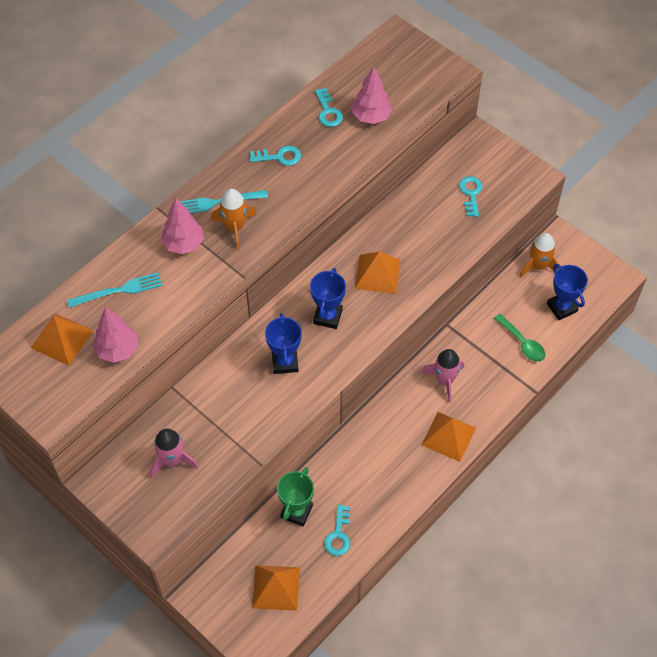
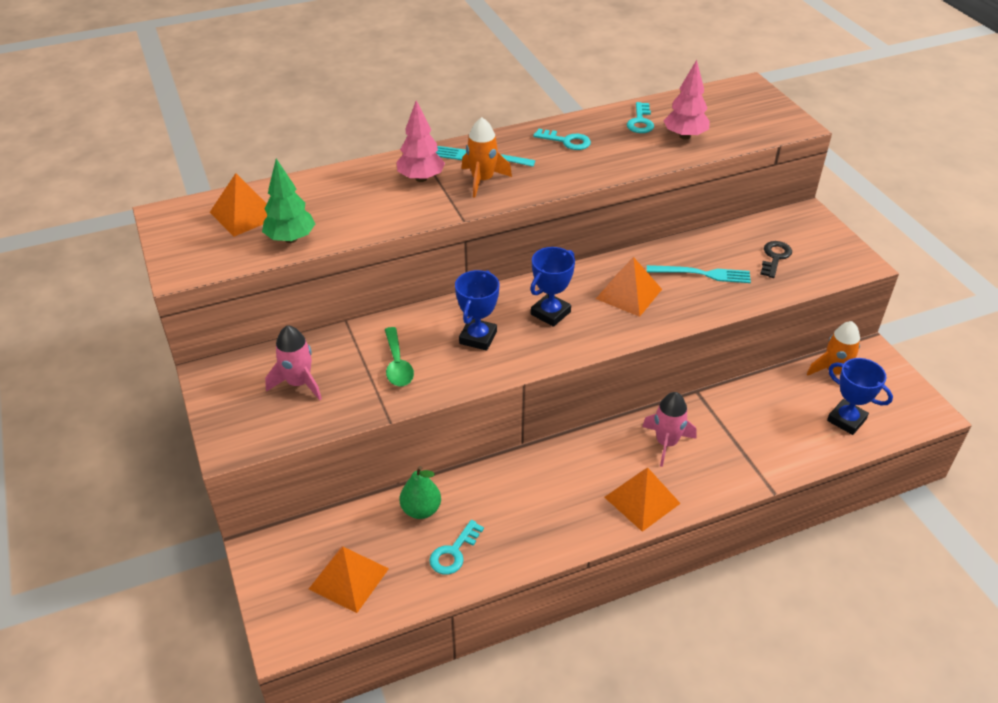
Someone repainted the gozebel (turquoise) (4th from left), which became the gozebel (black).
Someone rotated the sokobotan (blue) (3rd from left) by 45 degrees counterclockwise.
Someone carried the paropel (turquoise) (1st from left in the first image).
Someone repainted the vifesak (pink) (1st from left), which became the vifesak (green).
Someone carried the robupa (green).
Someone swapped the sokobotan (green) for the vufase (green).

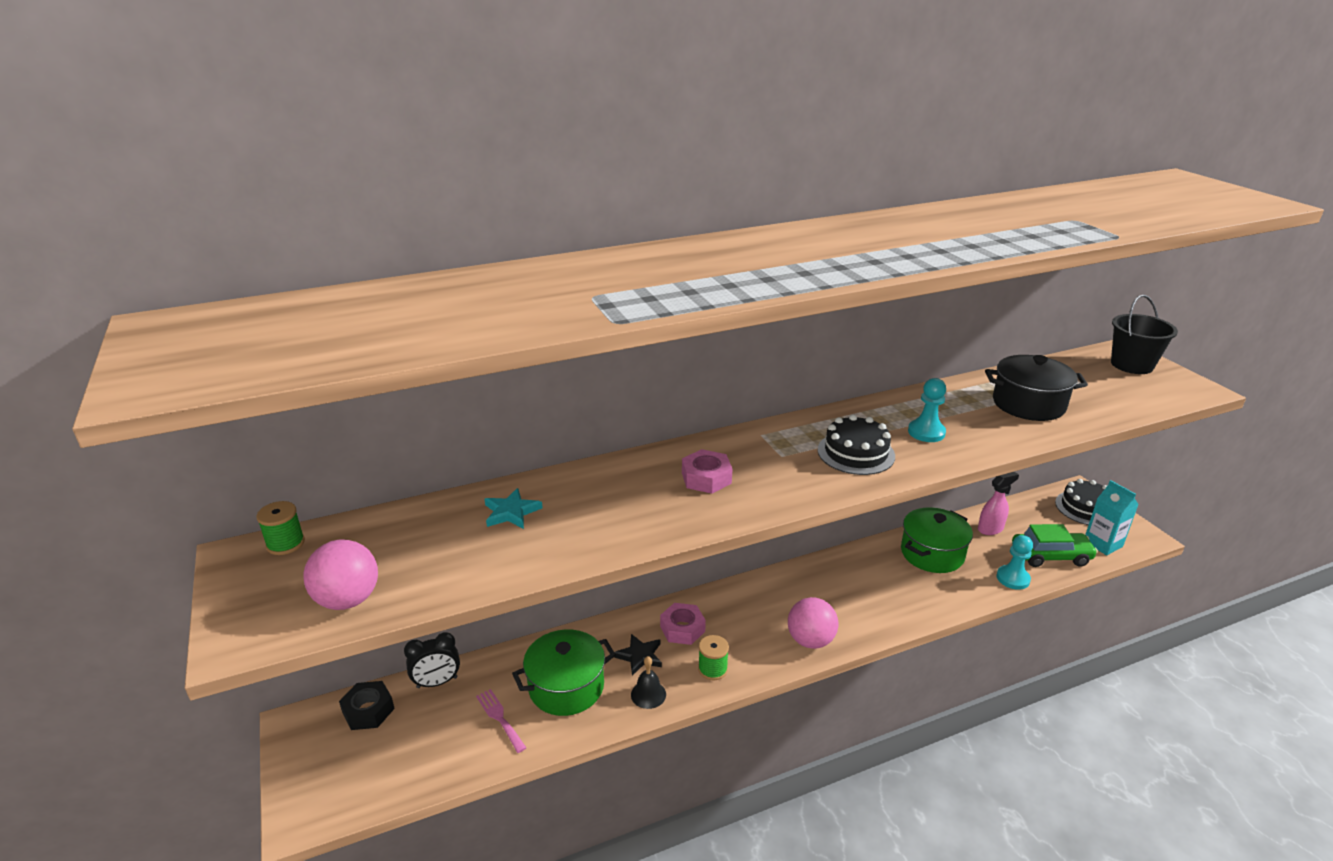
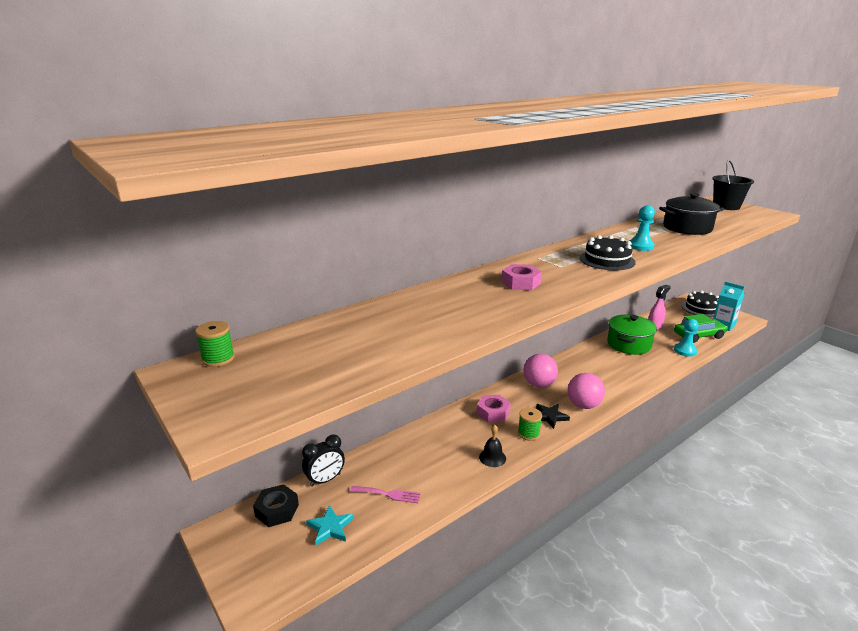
Someone carried the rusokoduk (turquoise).
Someone carried the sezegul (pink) (1st from left).
Someone took away the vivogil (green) (1st from left).
Someone carried the rusokoduk (black).
Someone rotated the paropel (pink) by 150 degrees clockwise.

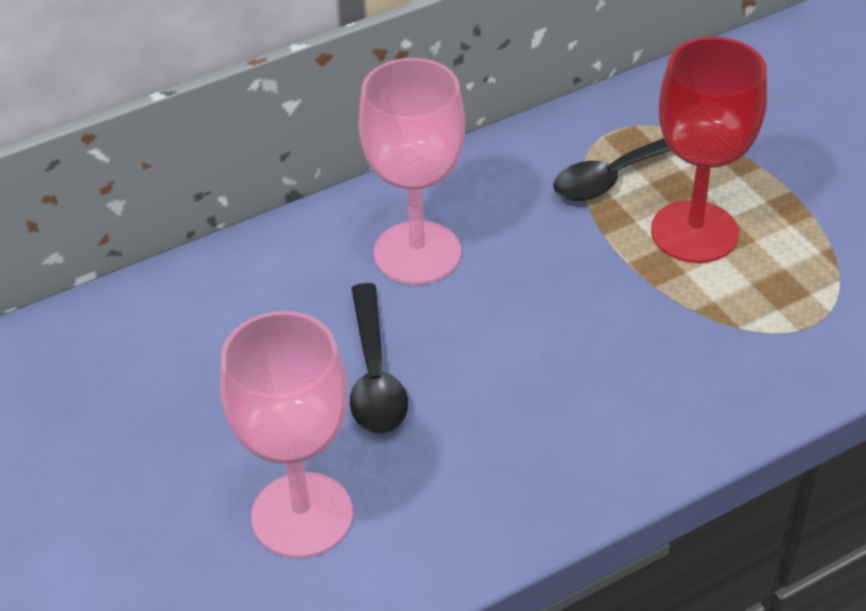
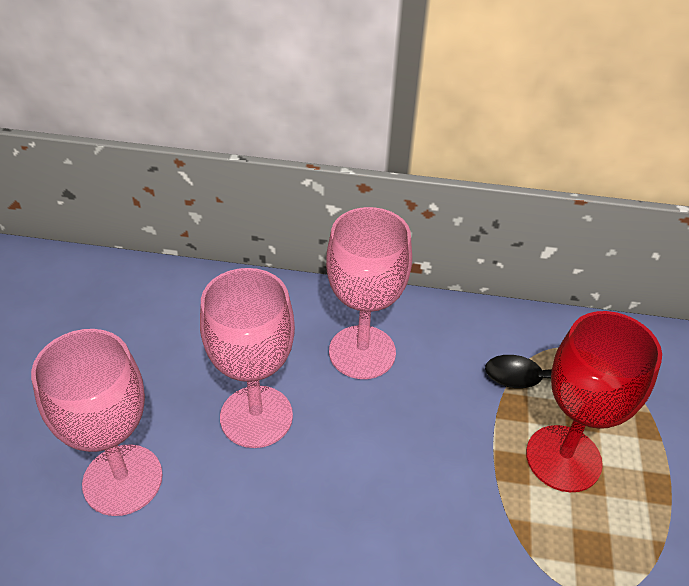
Someone swapped the robupa (black) (1st from left) for the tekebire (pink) (2nd from left).

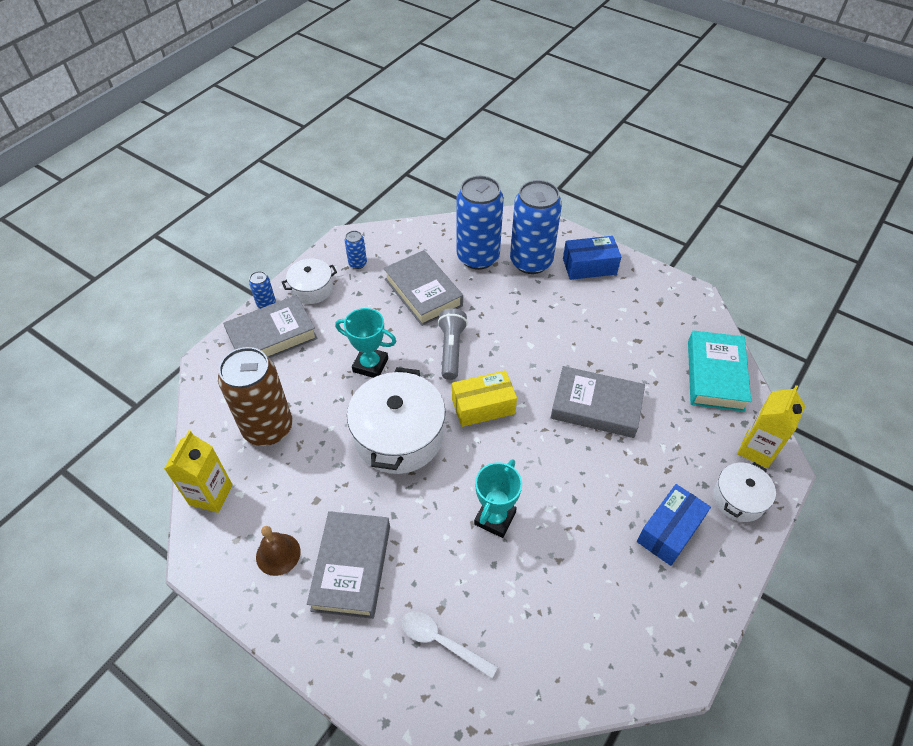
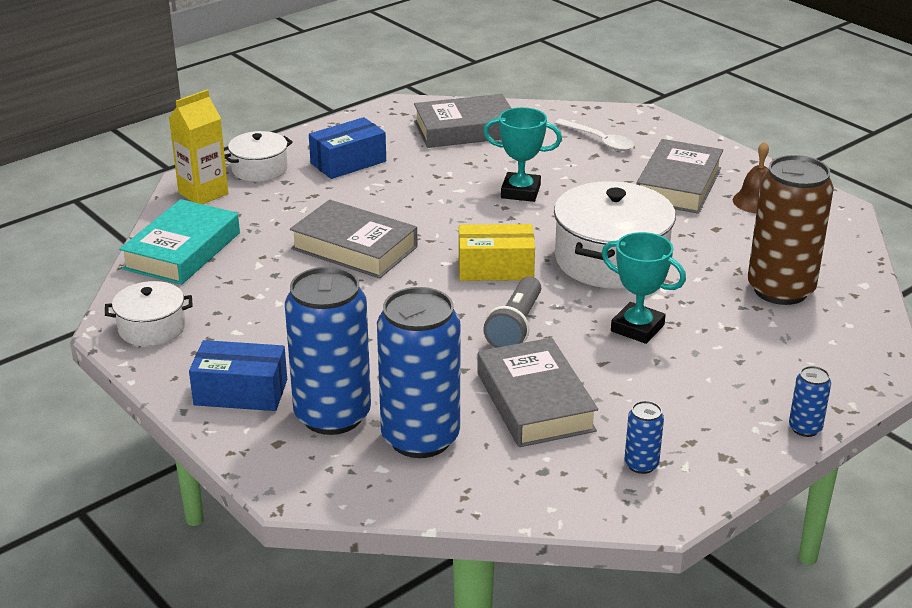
Someone carried the vivogil (white) (1st from left).
Someone carried the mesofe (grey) (1st from left in the first image).
Someone took away the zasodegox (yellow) (1st from left).
Someone rotated the sokobotan (turquoise) (2nd from left in the first image) by 60 degrees clockwise.

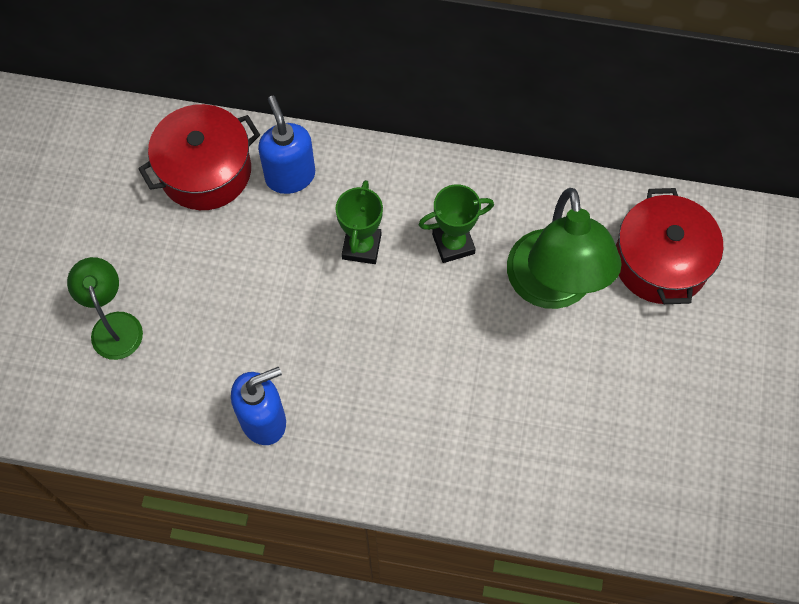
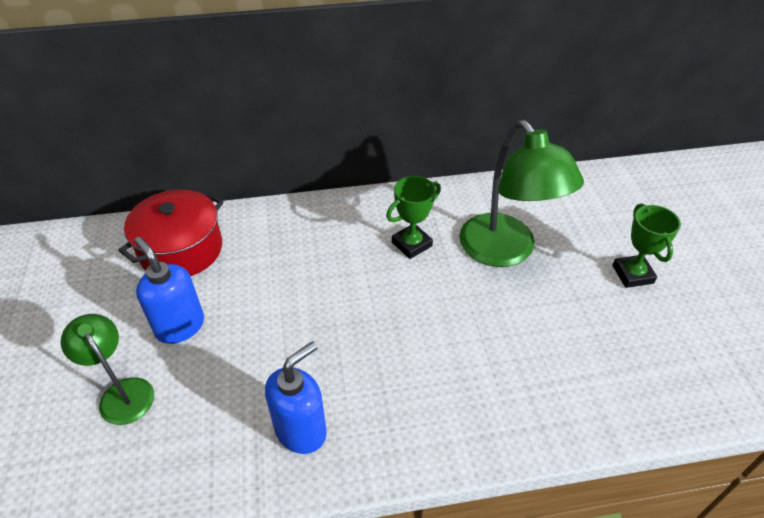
Someone carried the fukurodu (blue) (2nd from left in the first image).
Someone carried the sokobotan (green) (1st from left in the first image).
Someone took away the vivogil (red) (2nd from left).

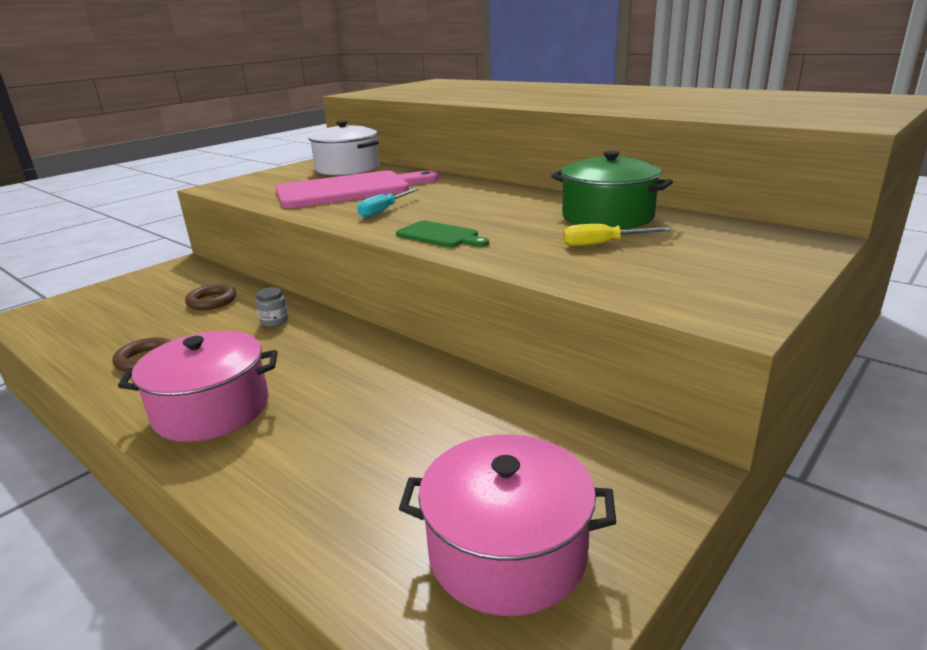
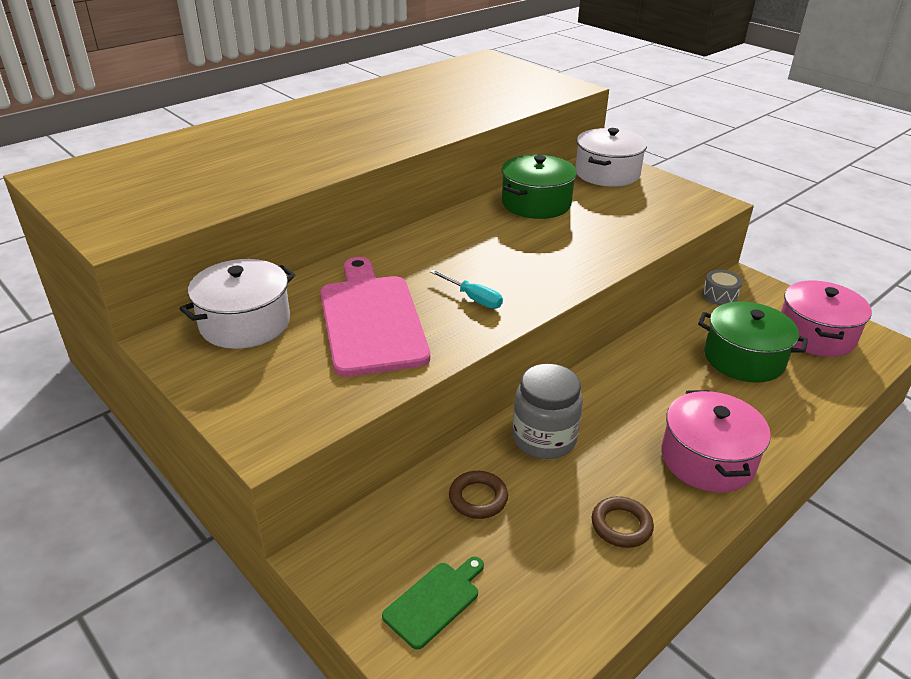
Someone carried the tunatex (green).
Someone took away the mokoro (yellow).
Someone scaled the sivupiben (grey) by 2.25.
Someone put down the vivogil (white) (2nd from left).
Someone put down the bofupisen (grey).
Someone put down the vivogil (green) (2nd from left).

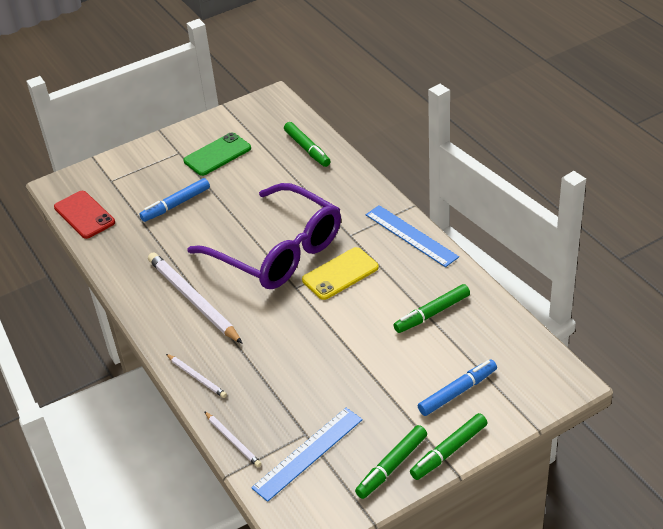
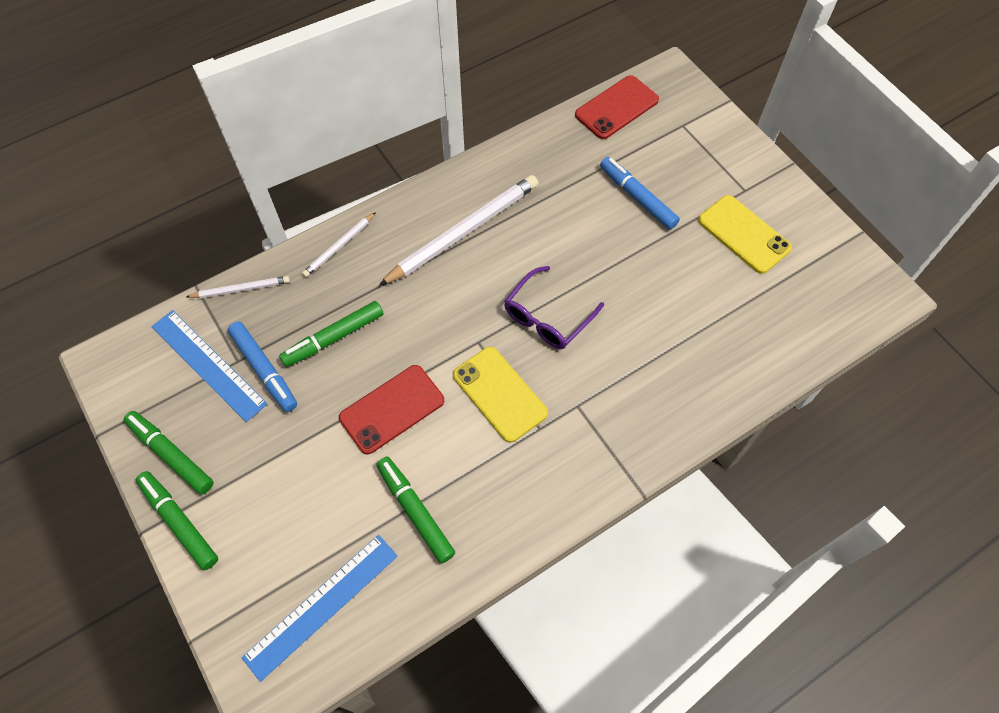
Someone carried the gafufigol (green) (1st from left in the first image).
Someone repainted the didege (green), which became the didege (yellow) (2nd from left).
Someone scaled the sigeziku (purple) by 0.49.
Someone carried the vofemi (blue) (2nd from left).
Someone carried the gafufigol (blue) (2nd from left in the first image).
Someone rotated the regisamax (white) (3rd from left in the first image) by 150 degrees counterclockwise.
Someone put down the didege (red) (1st from left).

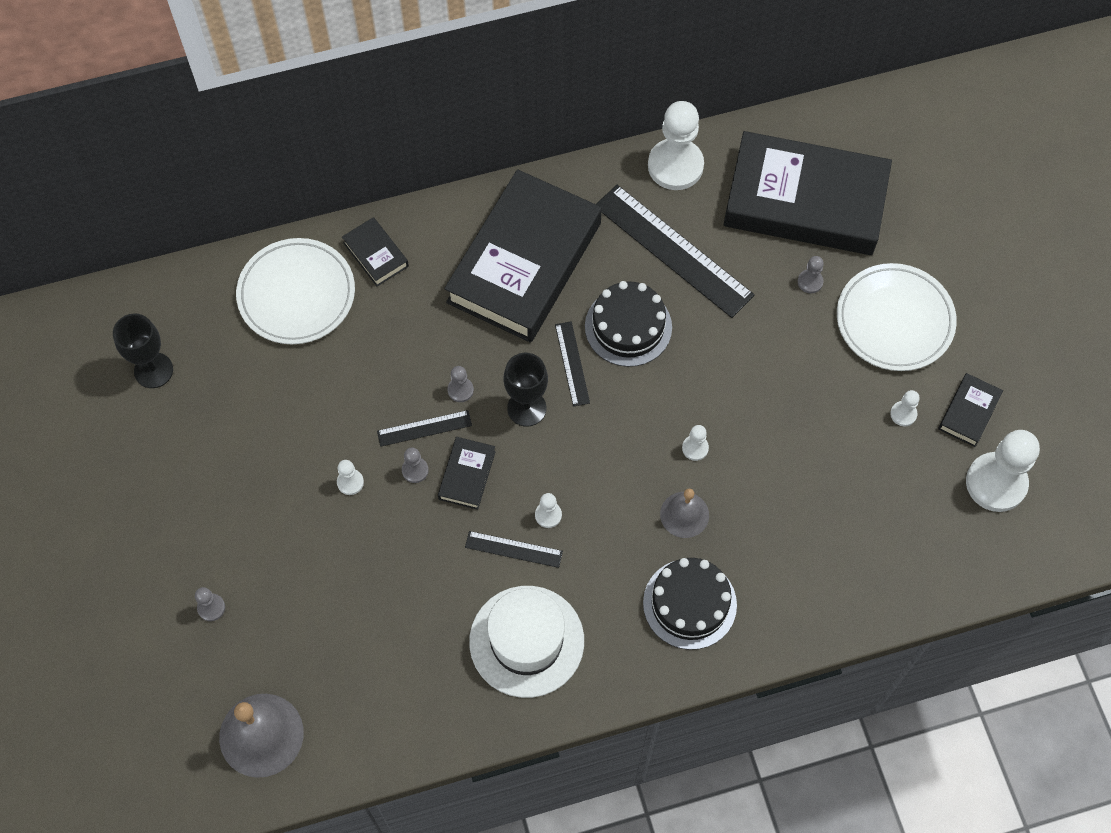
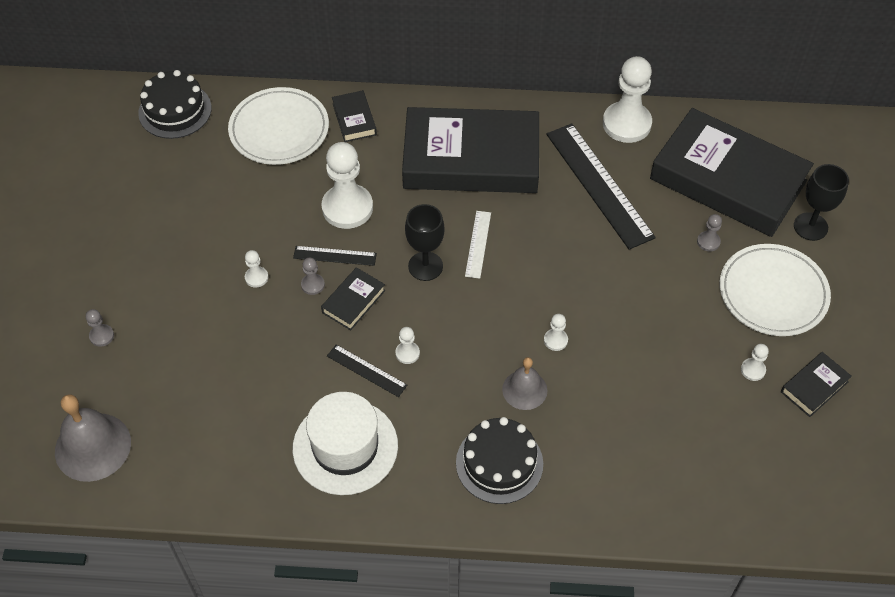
Someone rotated the mesofe (black) (3rd from left) by 45 degrees clockwise.
Someone carried the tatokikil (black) (1st from left).
Someone carried the tekebire (black) (1st from left in the first image).
Someone repainted the vofemi (black) (3rd from left), which became the vofemi (white).
Someone took away the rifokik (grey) (3rd from left).
Someone carried the rifokik (white) (6th from left in the first image).

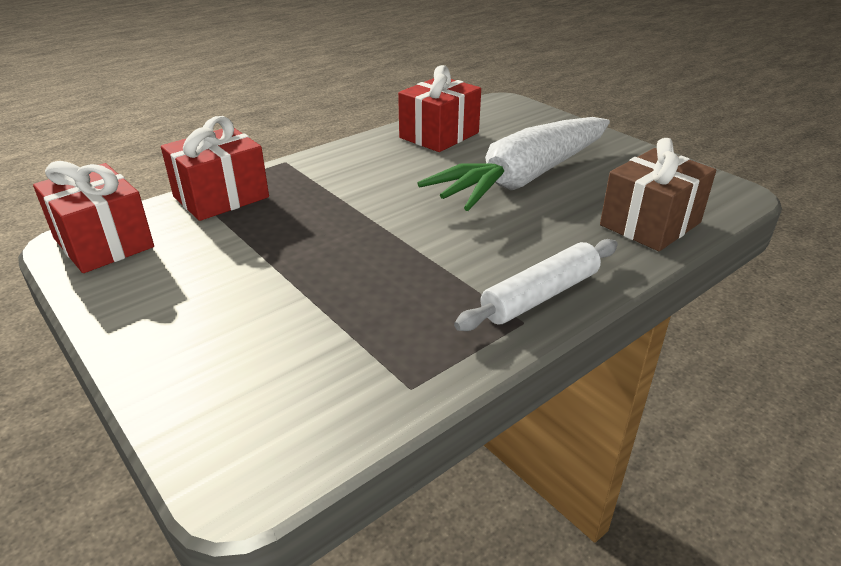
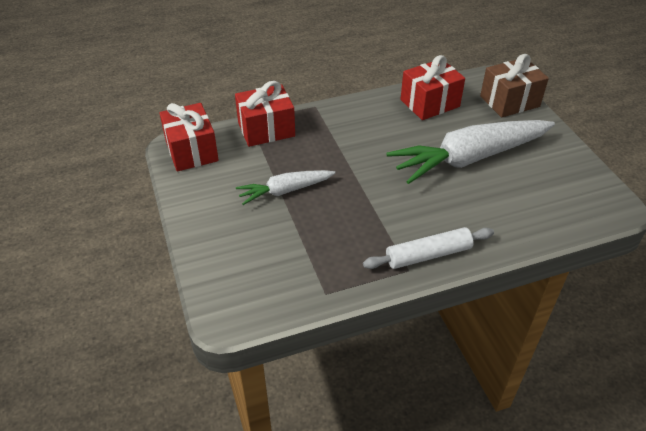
Someone carried the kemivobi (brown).
Someone put down the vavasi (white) (1st from left).

